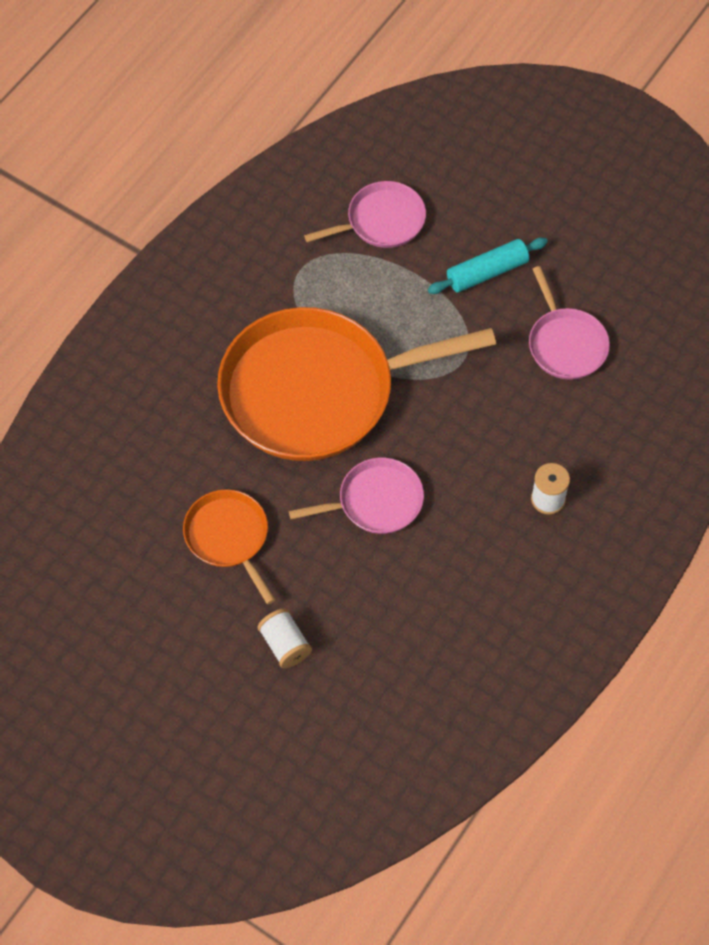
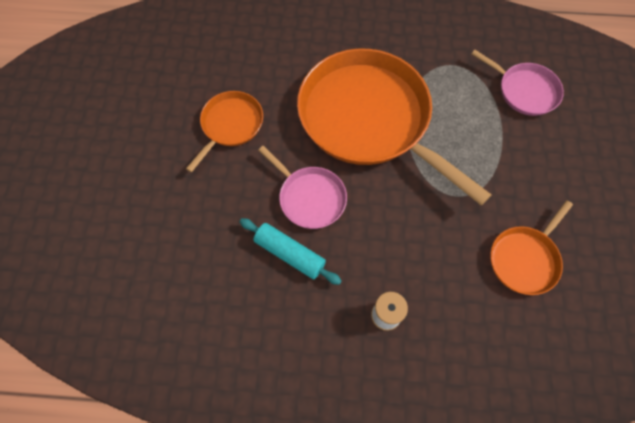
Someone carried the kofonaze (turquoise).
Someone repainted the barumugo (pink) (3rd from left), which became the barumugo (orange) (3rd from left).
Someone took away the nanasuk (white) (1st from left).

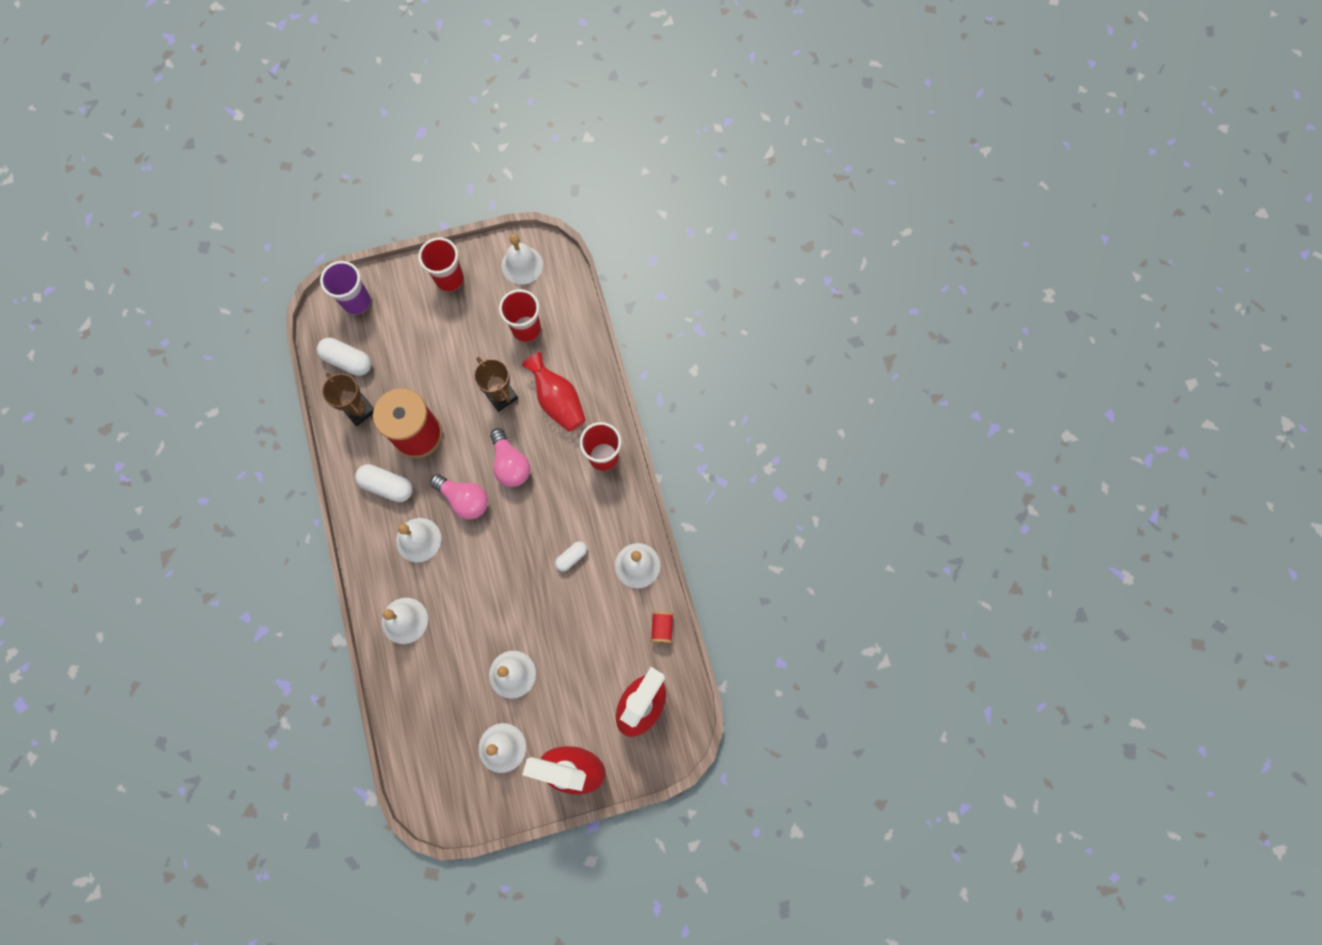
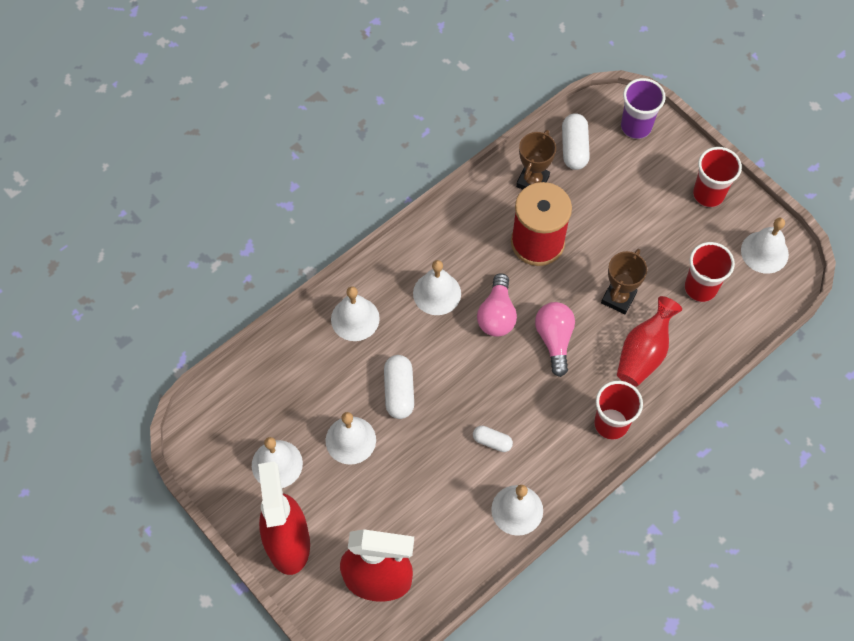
Someone rotated the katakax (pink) (2nd from left) by 135 degrees clockwise.
Someone carried the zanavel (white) (2nd from left in the first image).
Someone took away the nanasuk (red) (2nd from left).

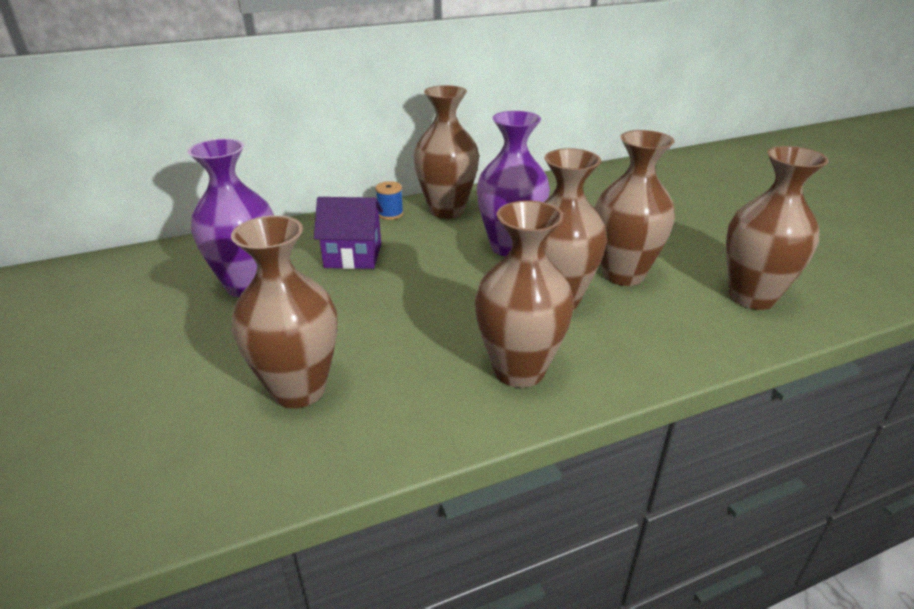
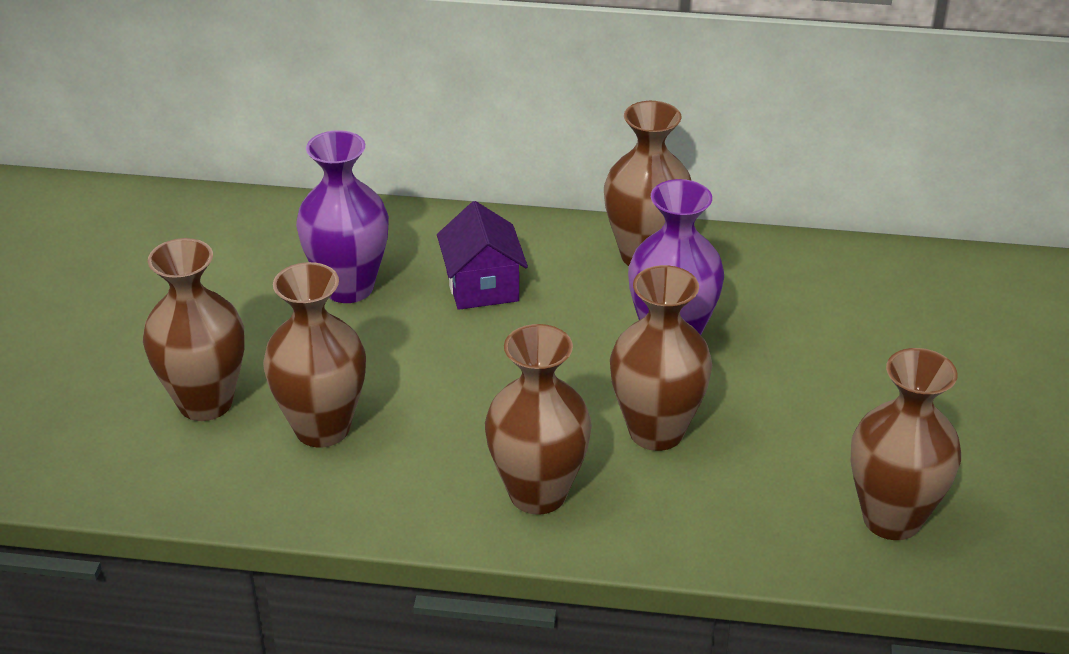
Someone carried the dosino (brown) (5th from left in the first image).
Someone took away the nanasuk (blue).
Someone rotated the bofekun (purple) by 45 degrees clockwise.

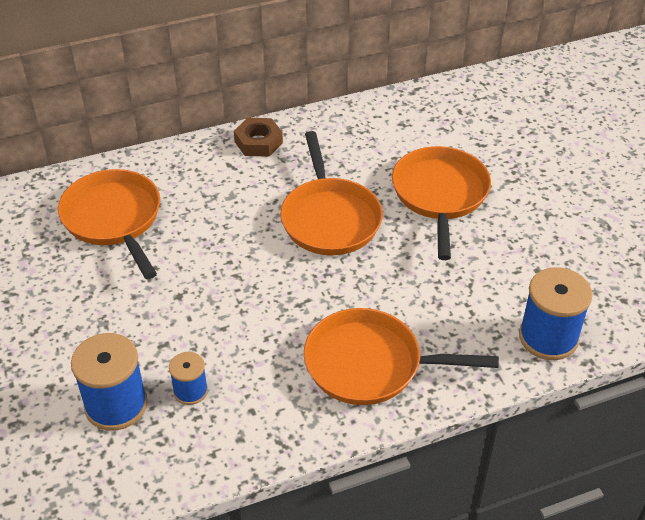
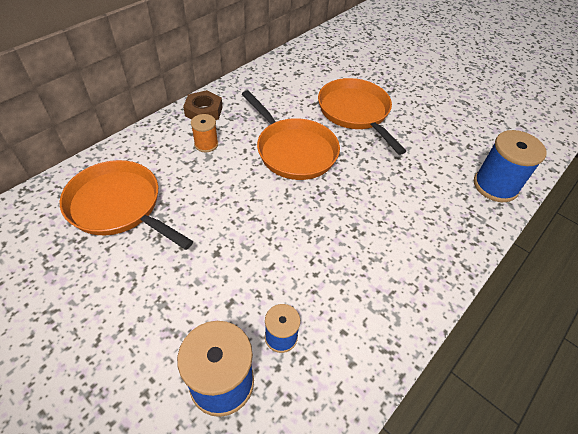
Someone took away the barumugo (orange) (3rd from left).
Someone put down the nanasuk (orange).

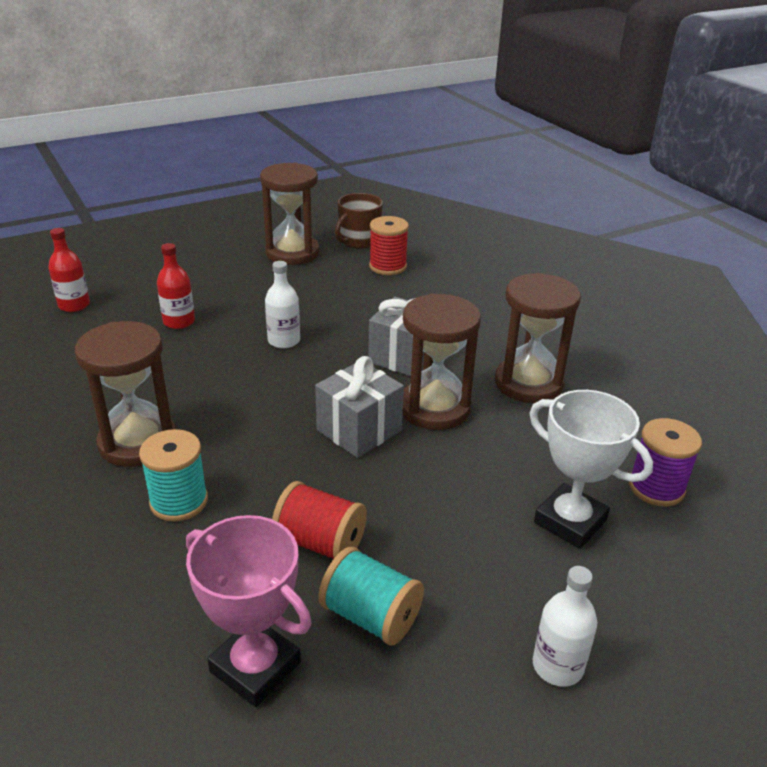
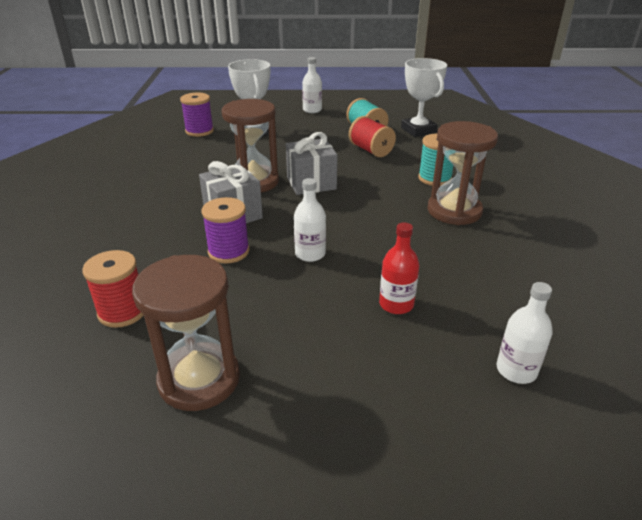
Someone took away the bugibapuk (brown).
Someone repainted the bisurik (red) (1st from left), which became the bisurik (white) (3rd from left).
Someone took away the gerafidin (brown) (4th from left).
Someone repainted the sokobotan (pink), which became the sokobotan (white) (2nd from left).
Someone put down the nanasuk (purple) (2nd from left).

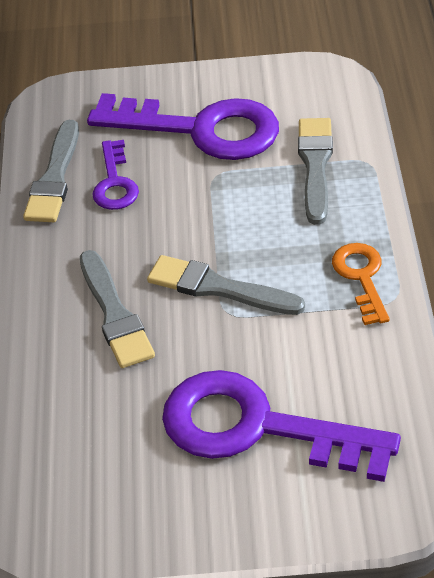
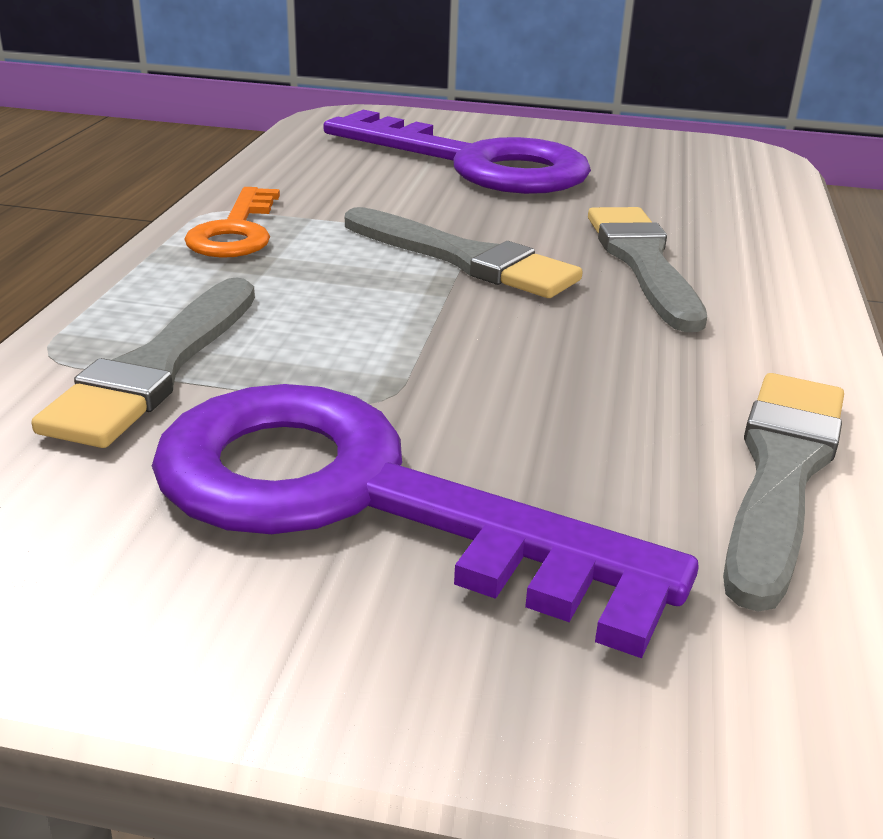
Someone took away the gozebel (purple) (1st from left).

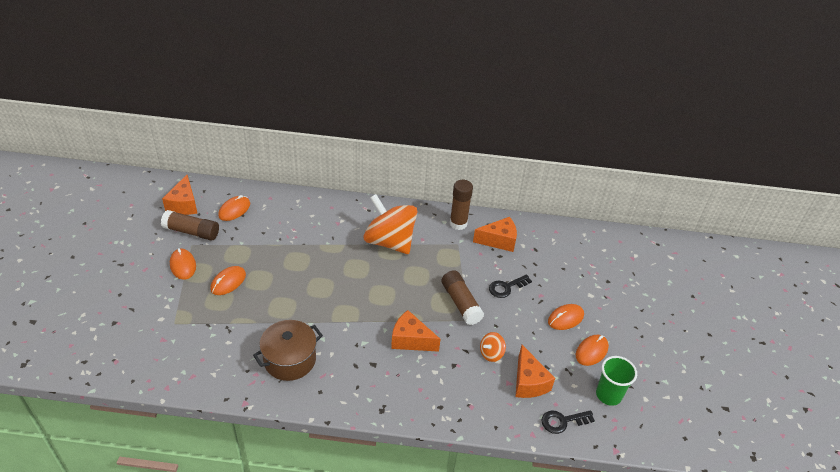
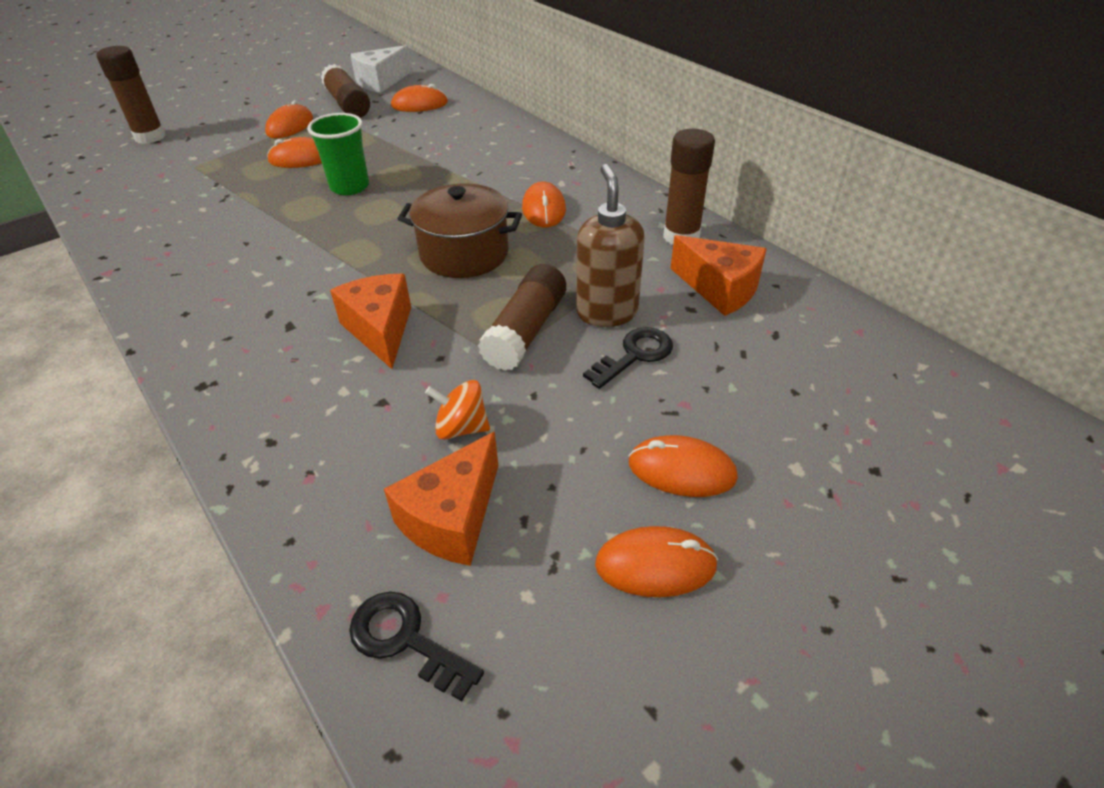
Someone repainted the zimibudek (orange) (1st from left), which became the zimibudek (white).
Someone swapped the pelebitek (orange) (1st from left) for the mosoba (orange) (4th from left).
Someone rotated the gozebel (black) (1st from left in the first image) by 120 degrees clockwise.
Someone carried the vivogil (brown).
Someone carried the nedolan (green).
Someone put down the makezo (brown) (1st from left).
Someone put down the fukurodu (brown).

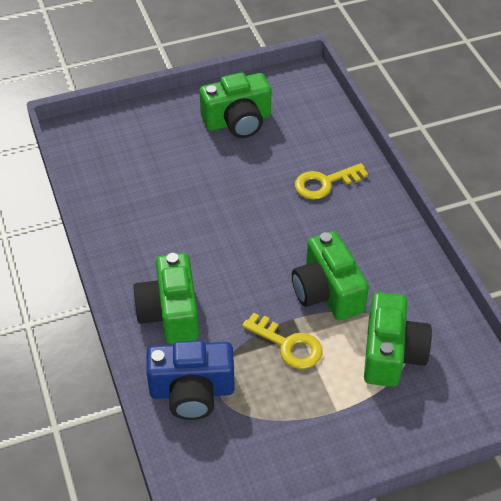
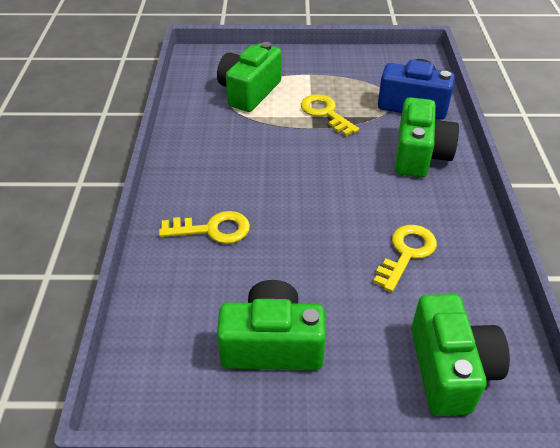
Someone carried the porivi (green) (3rd from left in the first image).
Someone put down the gozebel (yellow) (3rd from left).

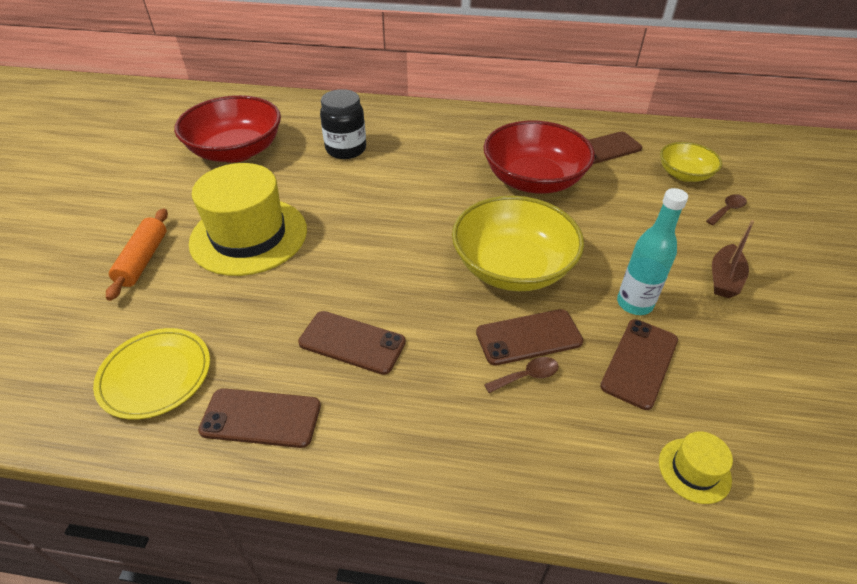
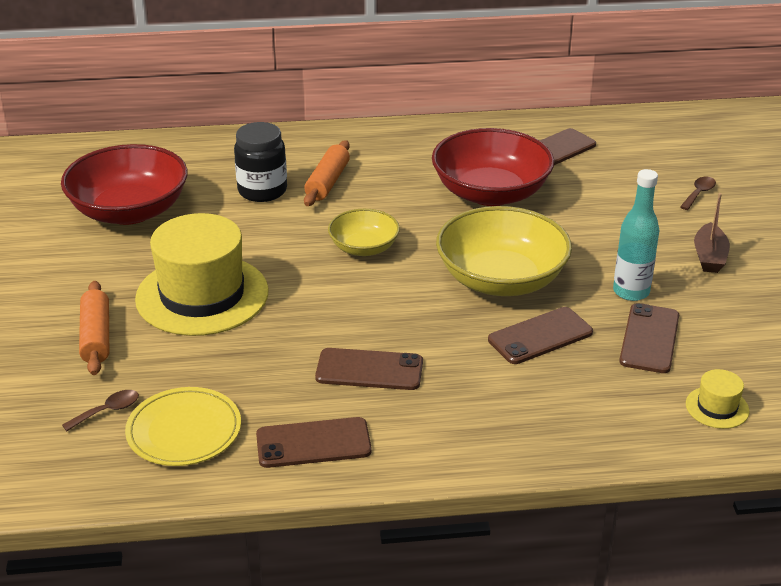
Someone carried the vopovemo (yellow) (2nd from left in the first image).
Someone carried the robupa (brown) (1st from left).
Someone put down the kofonaze (orange) (2nd from left).

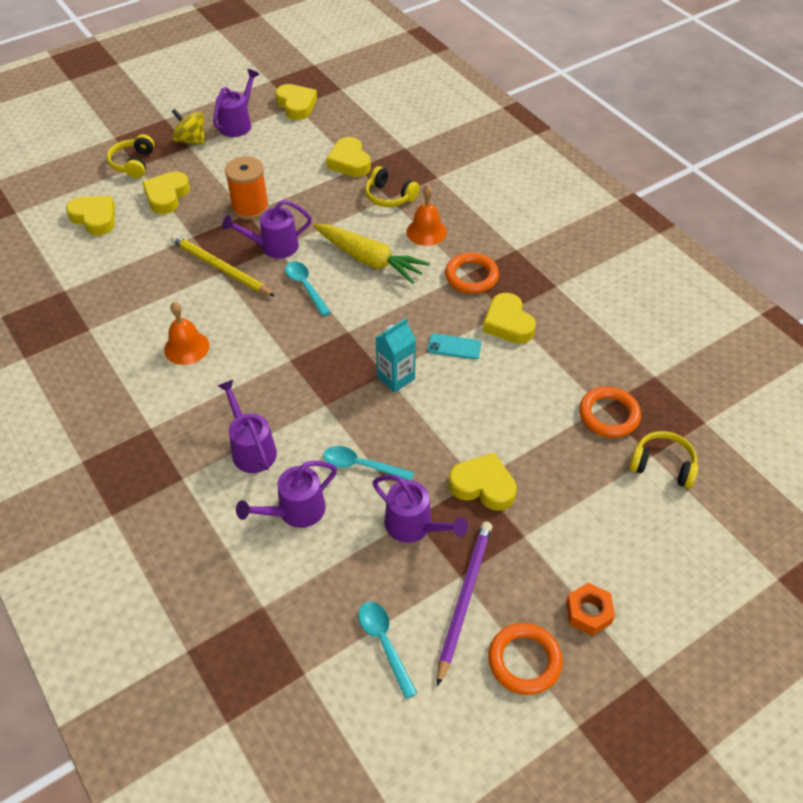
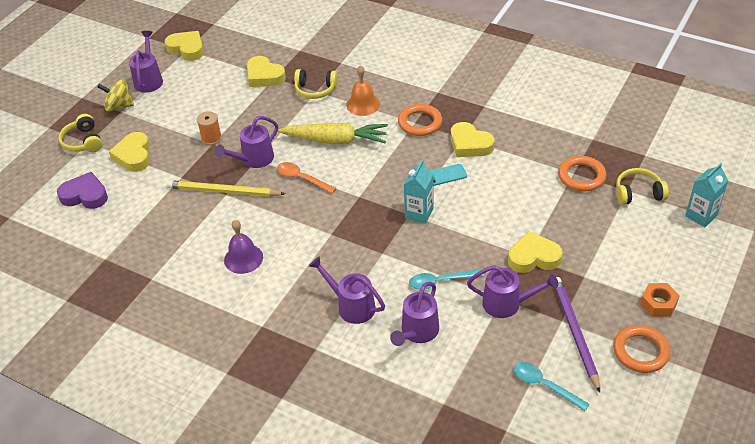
Someone scaled the nanasuk (orange) by 0.63.
Someone repainted the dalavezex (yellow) (1st from left), which became the dalavezex (purple).
Someone repainted the robupa (turquoise) (1st from left), which became the robupa (orange).
Someone repainted the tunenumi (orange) (1st from left), which became the tunenumi (purple).
Someone put down the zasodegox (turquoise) (2nd from left).

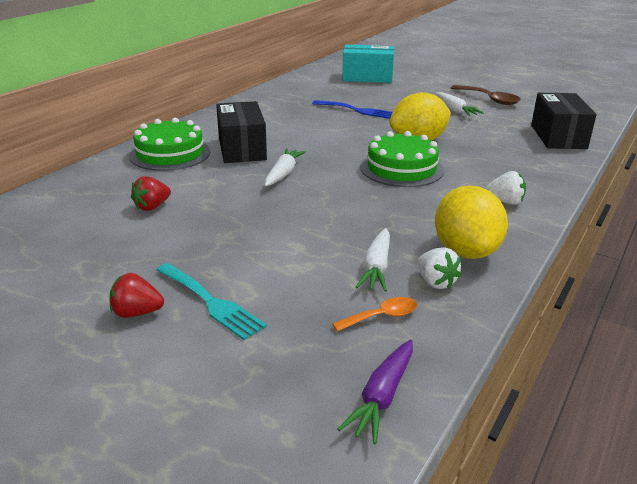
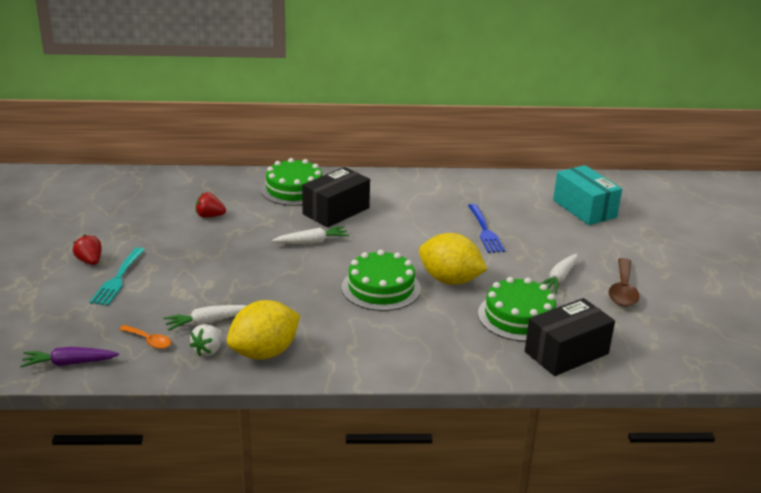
Someone took away the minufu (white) (2nd from left).
Someone put down the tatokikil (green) (3rd from left).

